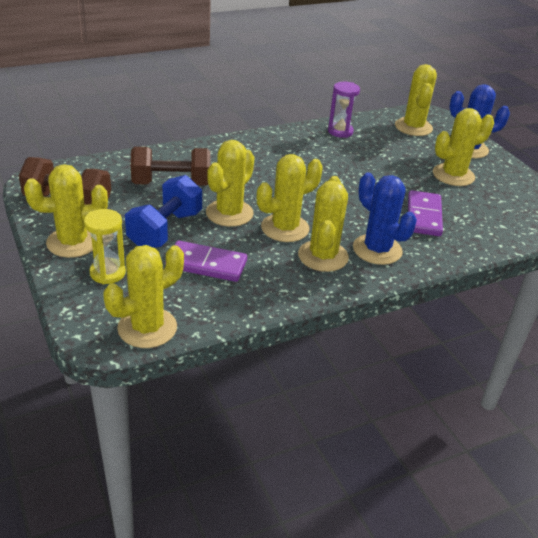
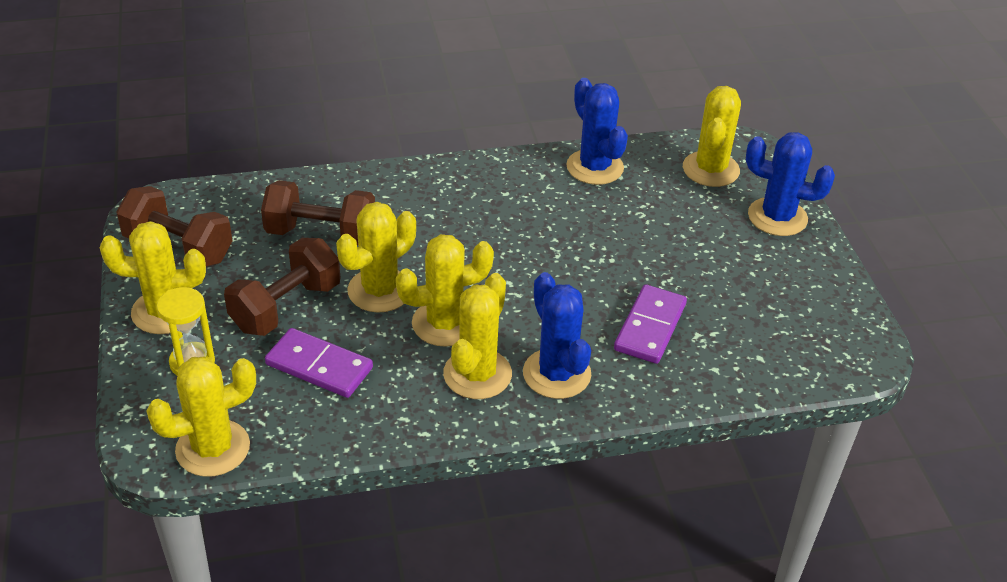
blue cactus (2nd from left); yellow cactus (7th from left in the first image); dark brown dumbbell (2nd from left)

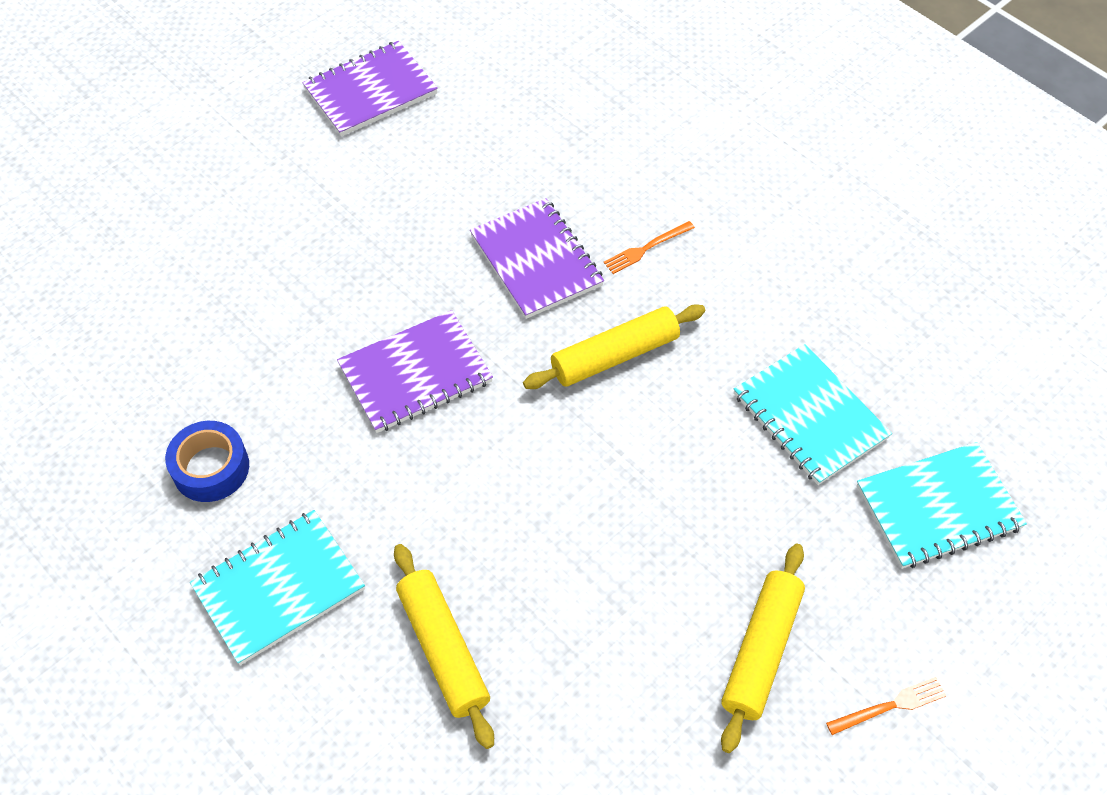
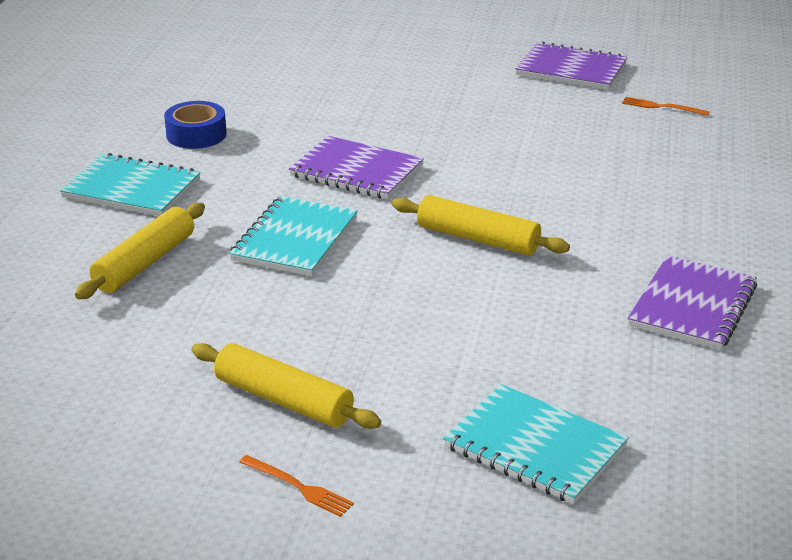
royal purple notepad (3rd from left); orange fork (2nd from left); aqua notepad (2nd from left); yellow rolling pin (2nd from left)

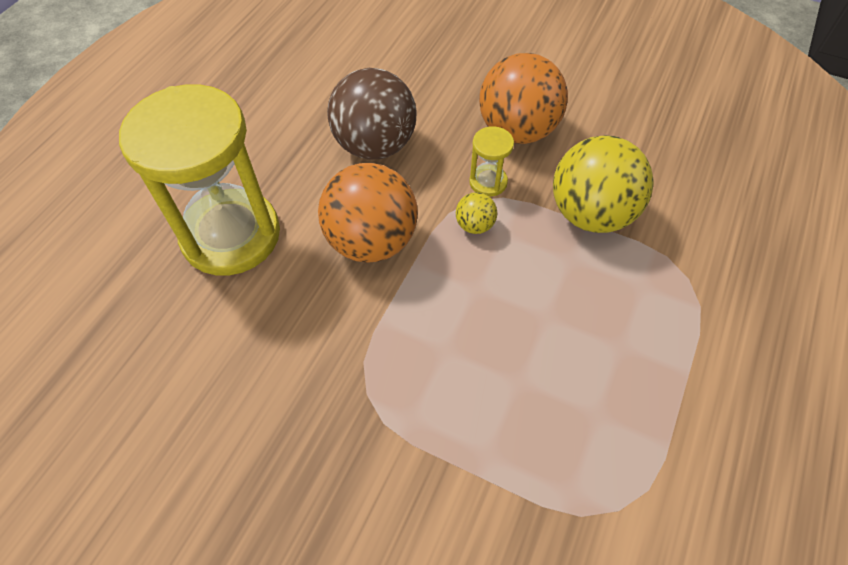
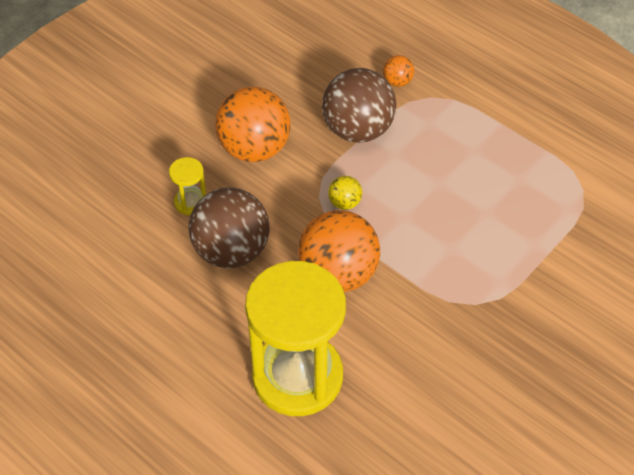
yellow sandglass (1st from left); dark brown sphere (2nd from left); orange sphere (3rd from left)

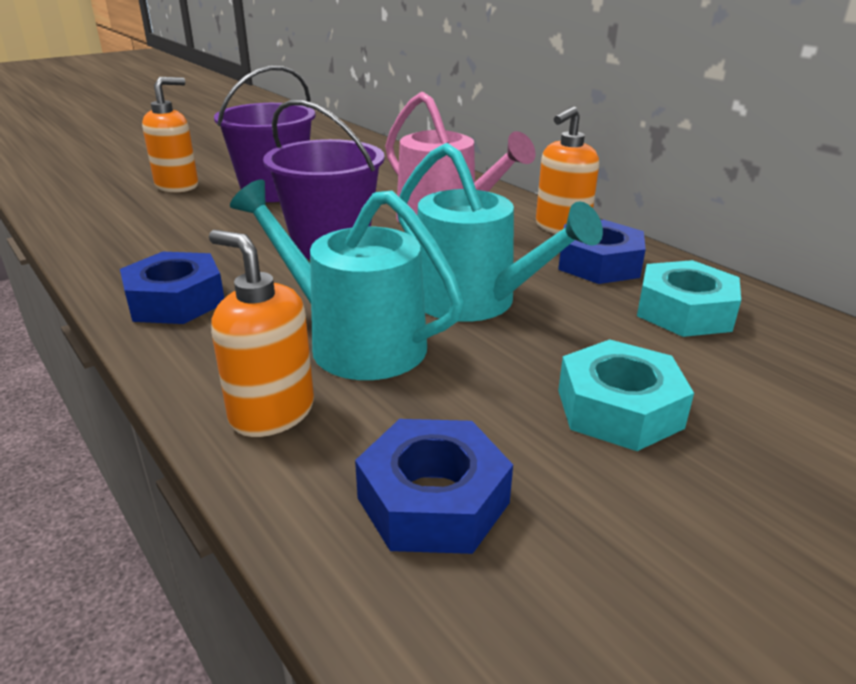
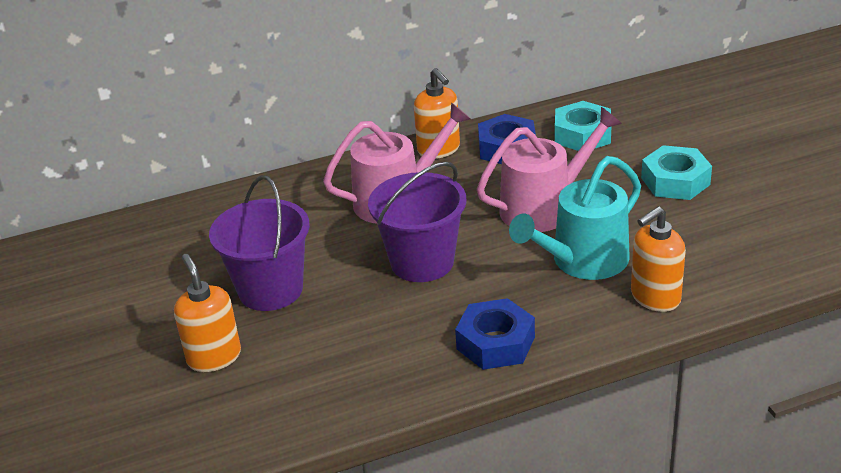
rosy watering can (2nd from left); blue nut (2nd from left in the first image)

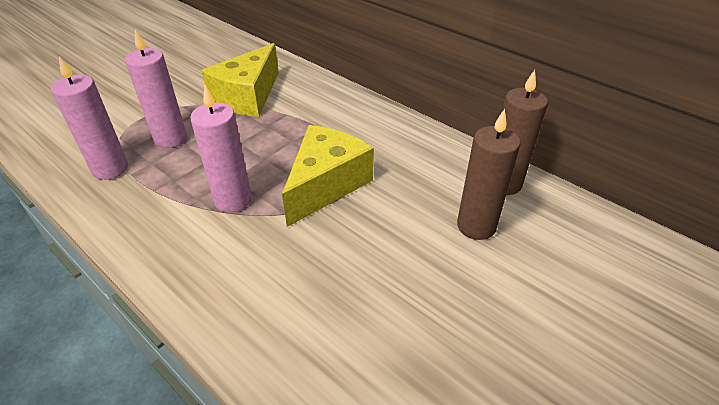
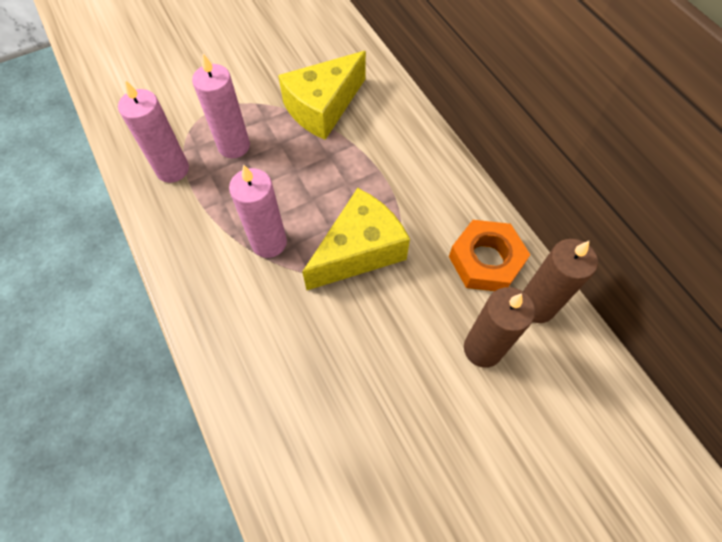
orange nut

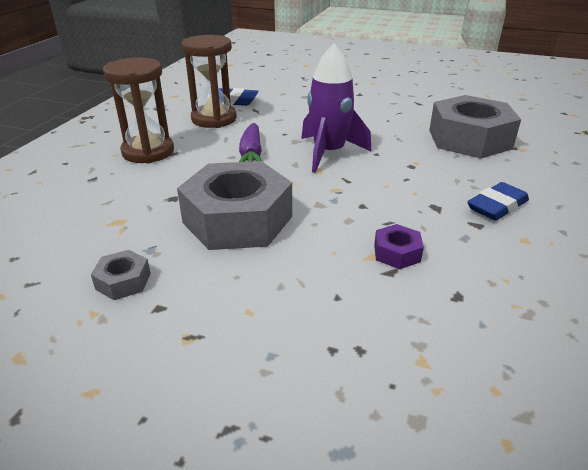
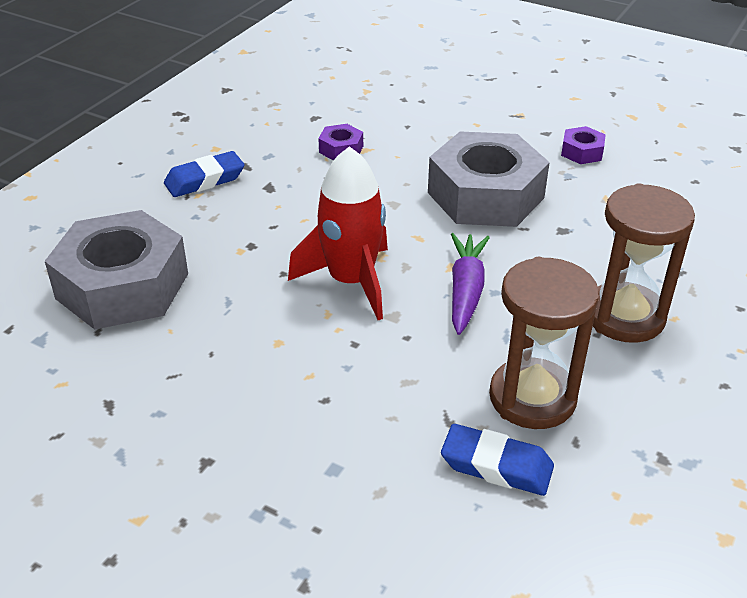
crimson toy rocket; royal purple nut (2nd from left)

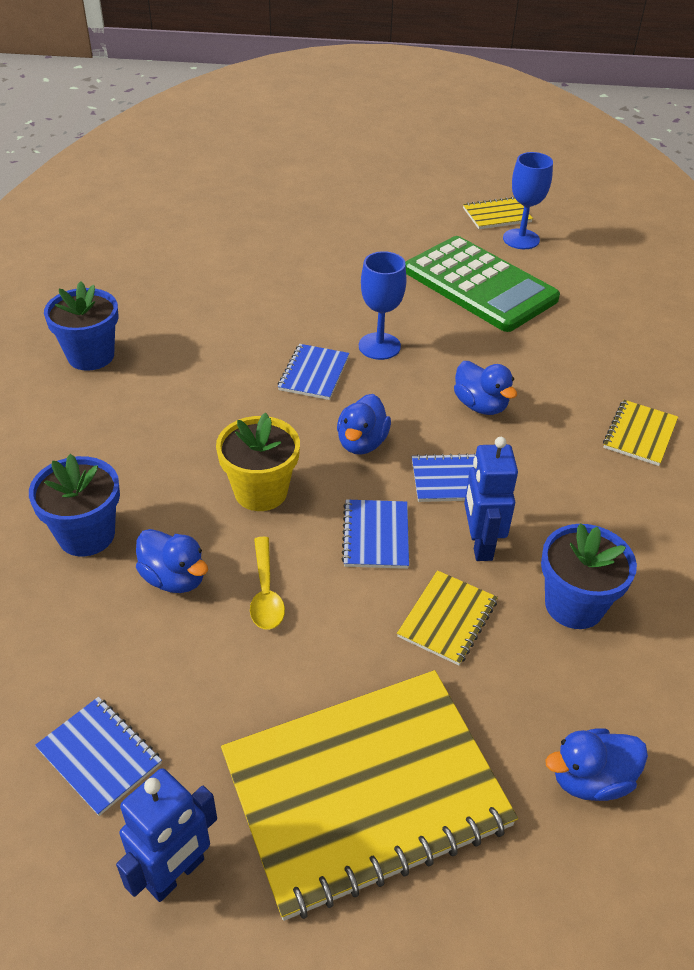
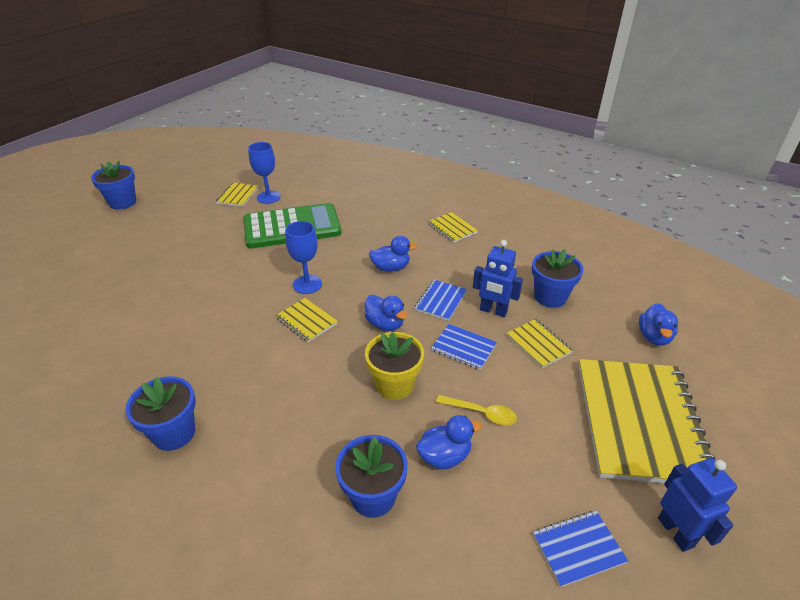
yellow notepad (2nd from left); blue flower pot (1st from left)

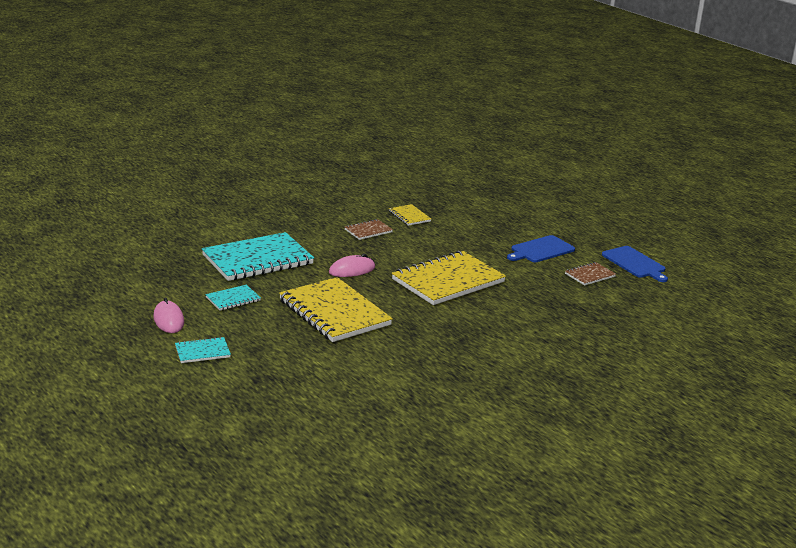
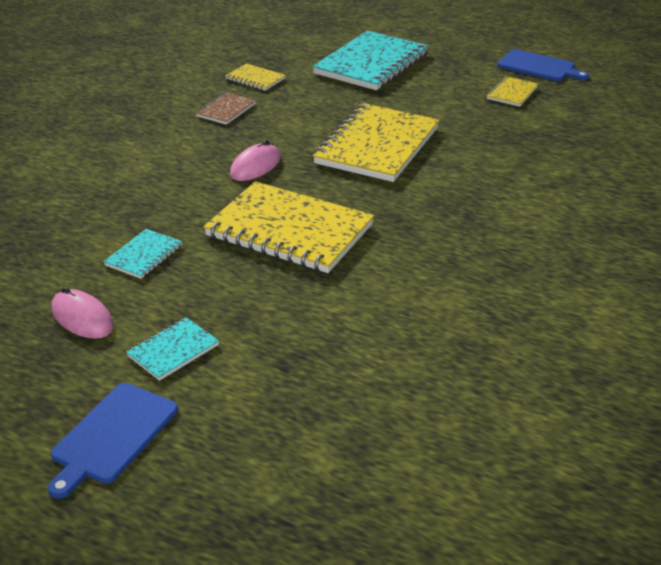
aqua notepad (3rd from left); blue chopping board (1st from left); yellow notepad (4th from left)

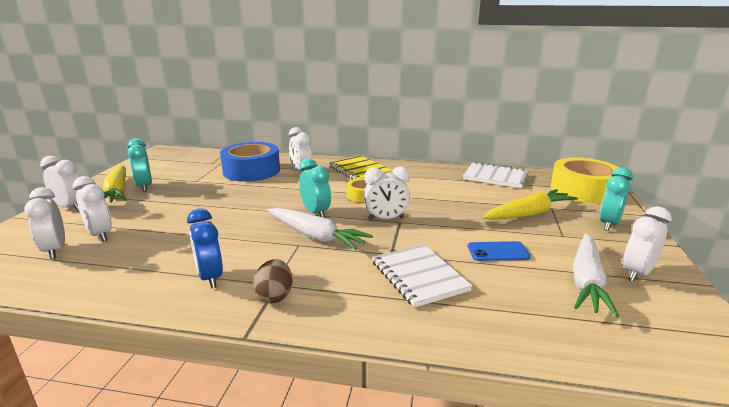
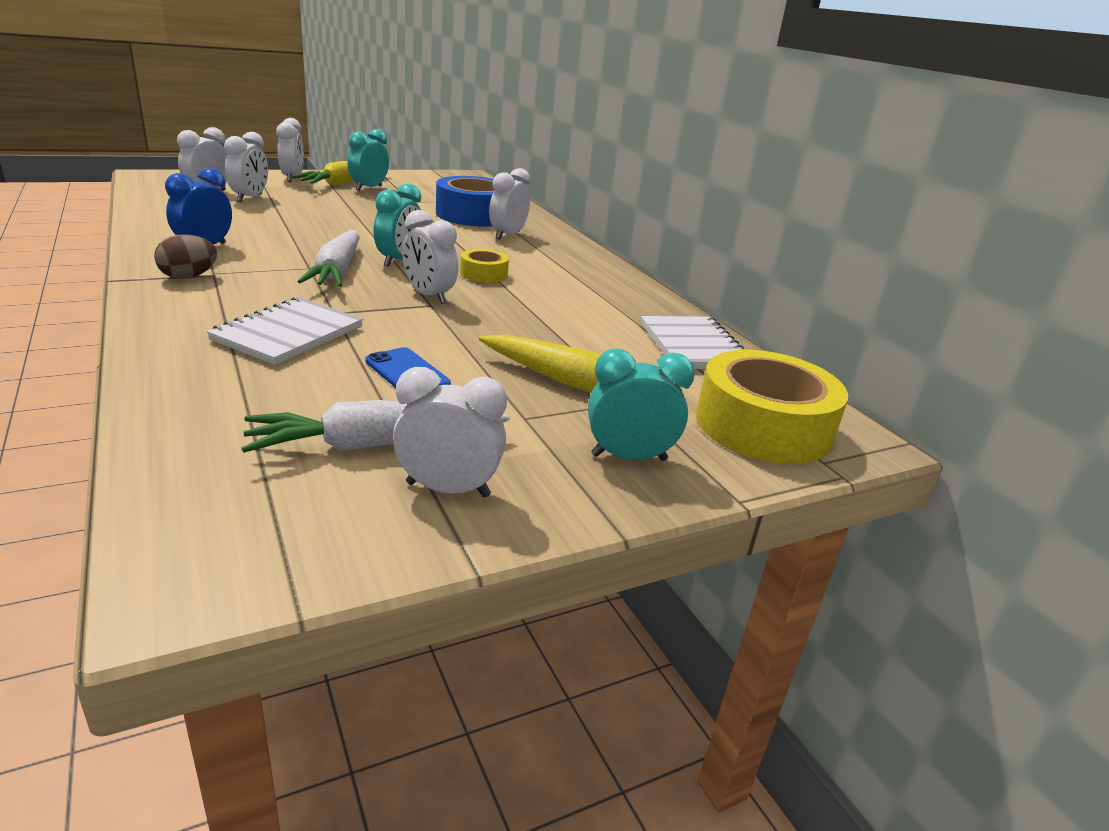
yellow notepad

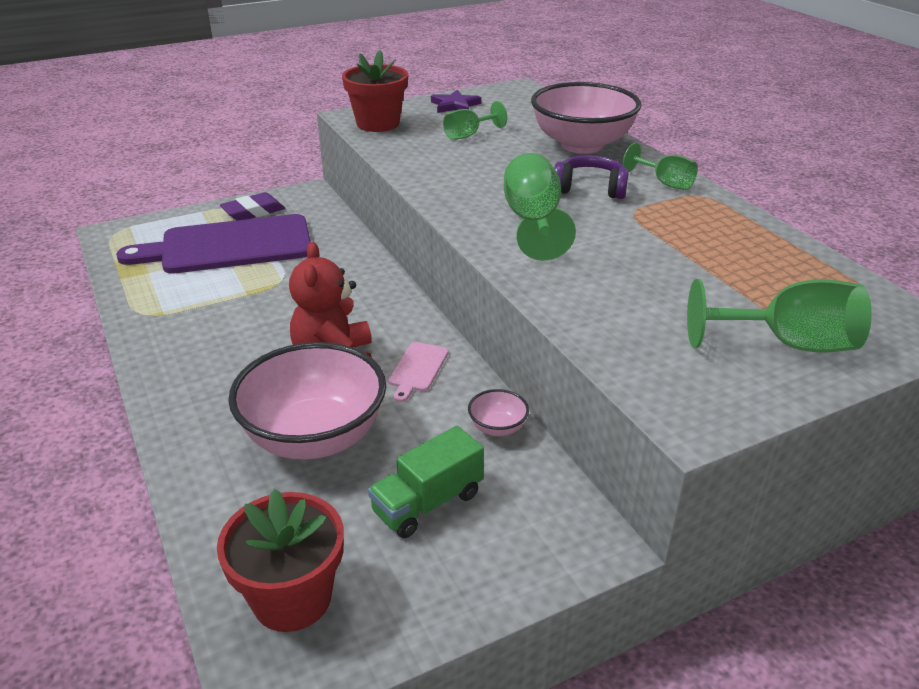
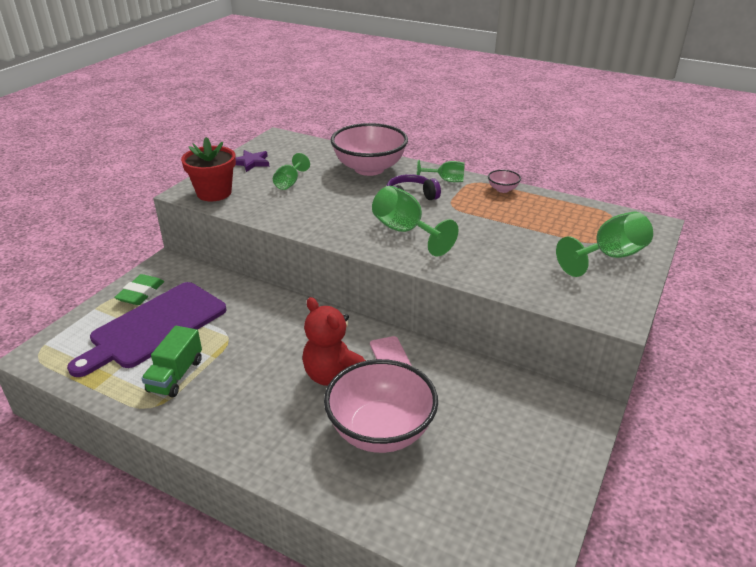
green gum eraser; rosy serving bowl (3rd from left); green lorry; crimson flower pot (1st from left in the first image)

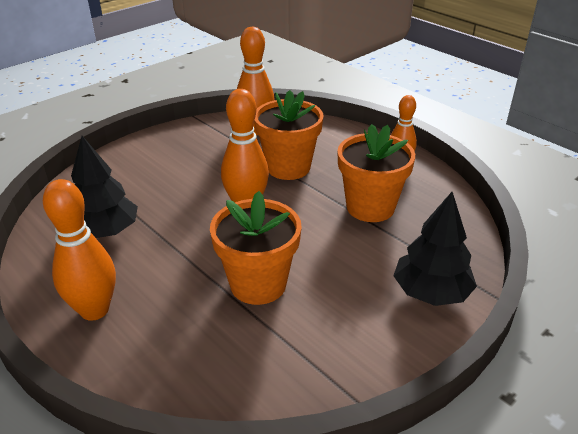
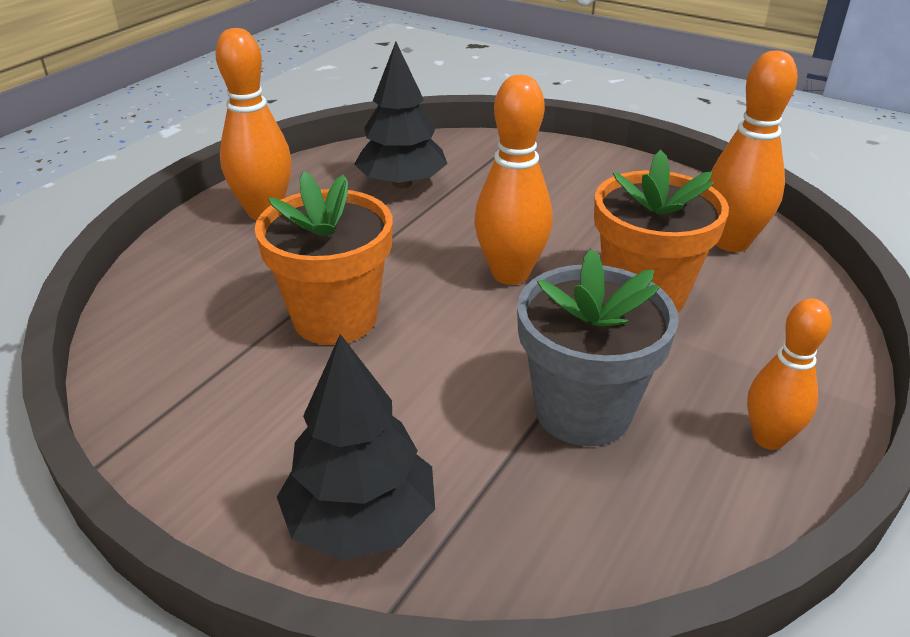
ash-grey flower pot

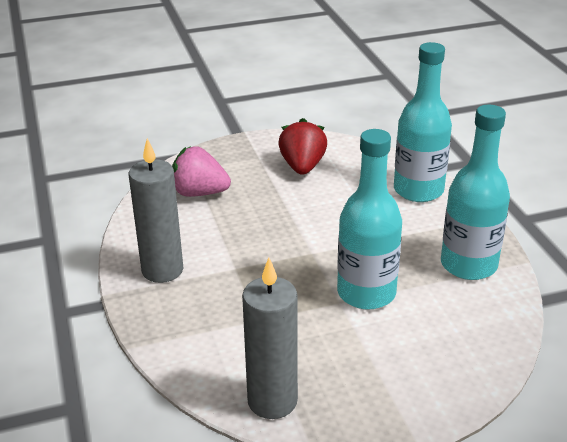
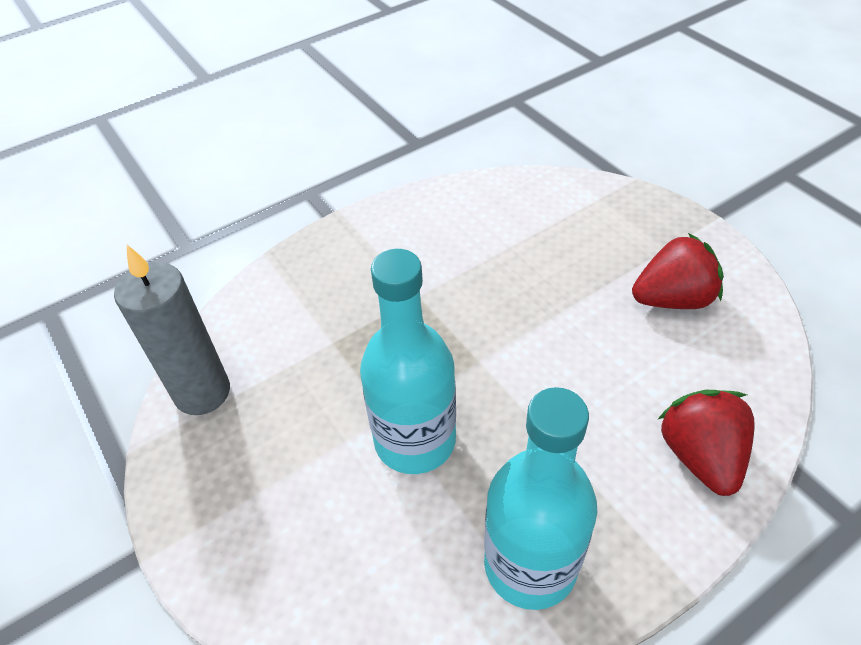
crimson berry (2nd from left); ash-grey pillar candle (1st from left in the first image); rosy berry

